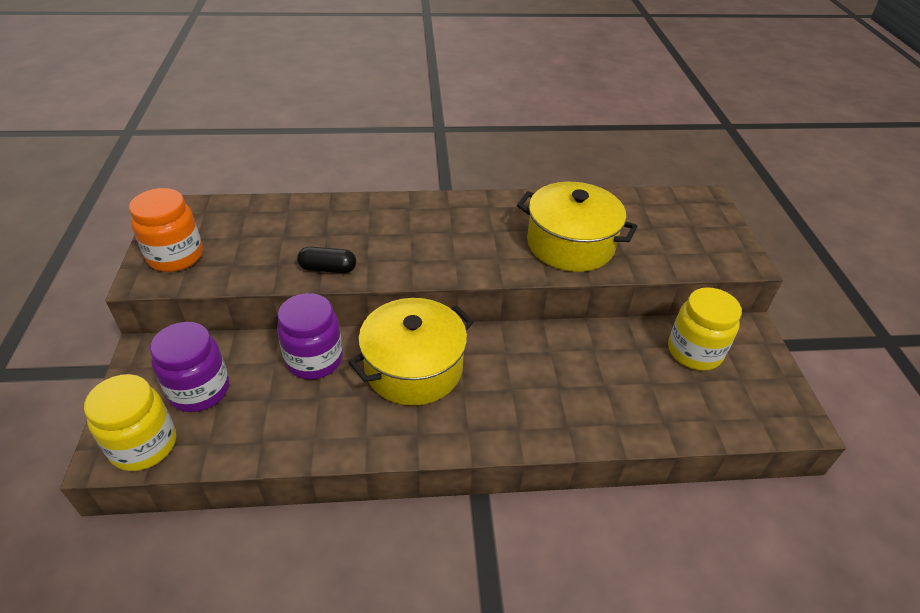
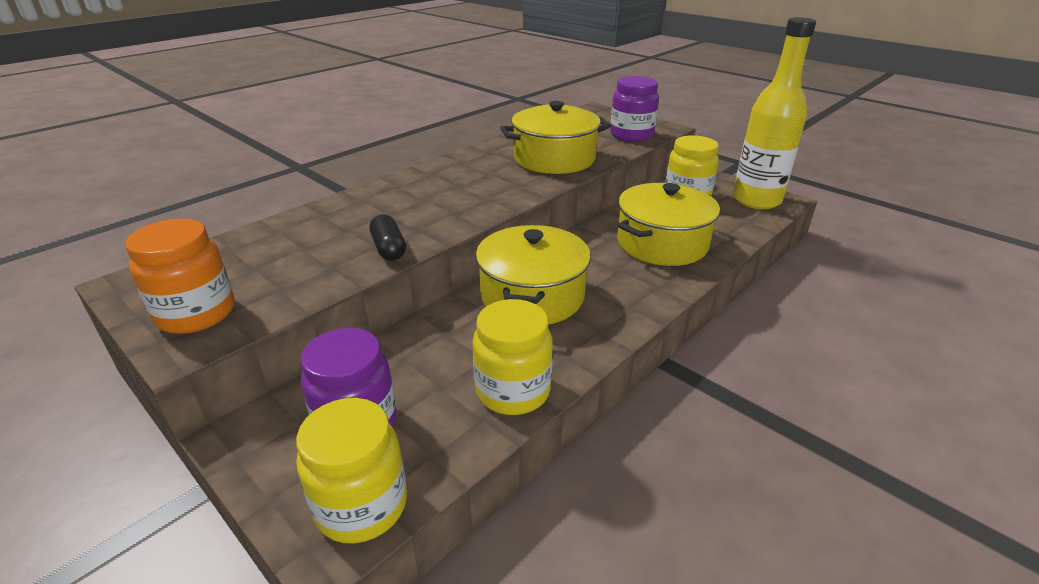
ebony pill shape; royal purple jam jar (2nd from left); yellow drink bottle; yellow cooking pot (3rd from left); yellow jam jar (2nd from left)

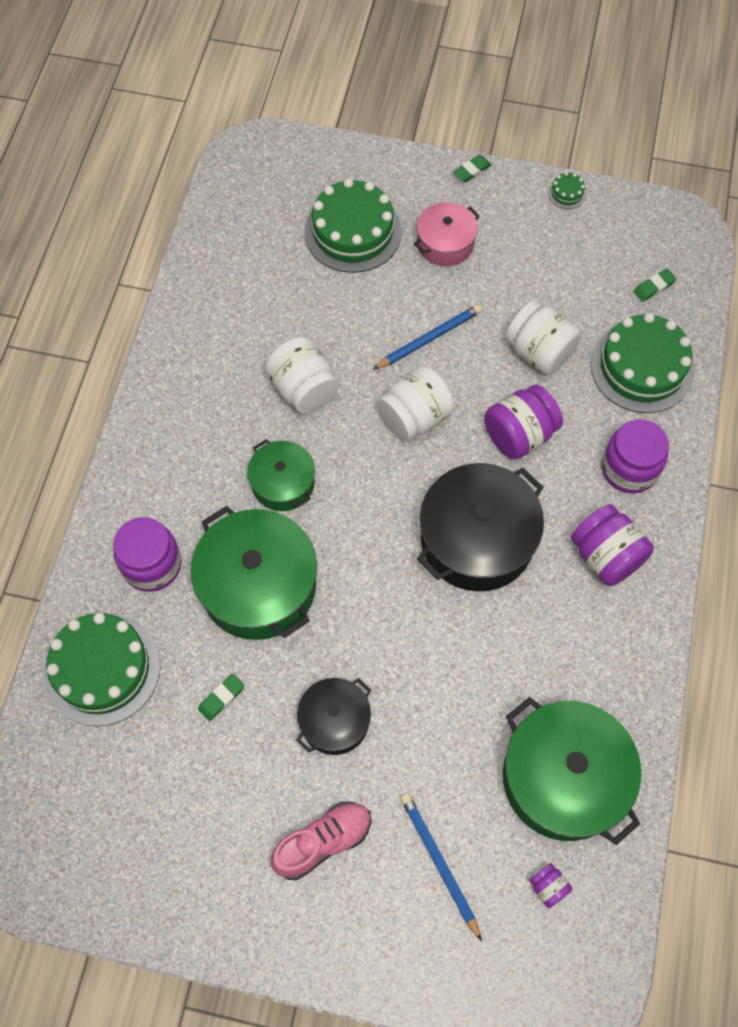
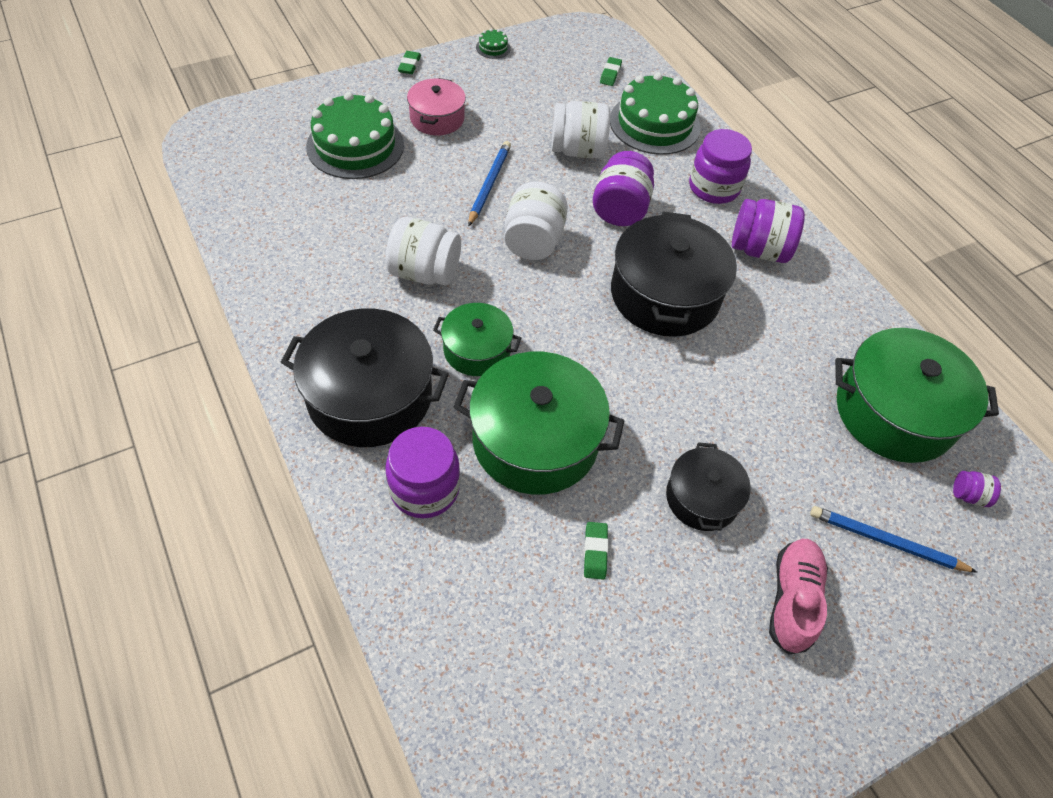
green layer cake (1st from left in the first image); ebony cooking pot (1st from left)

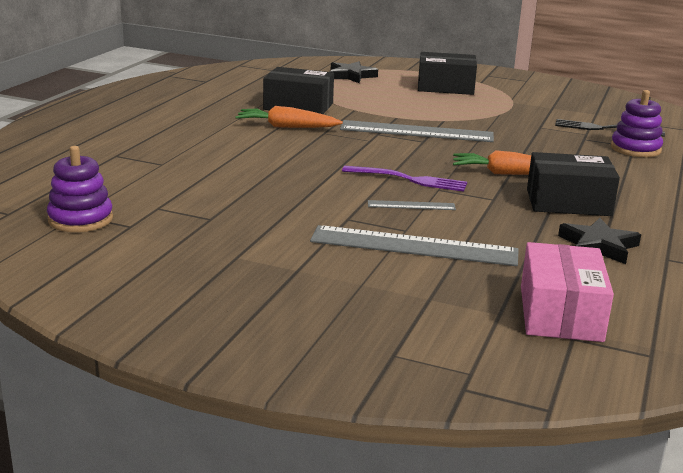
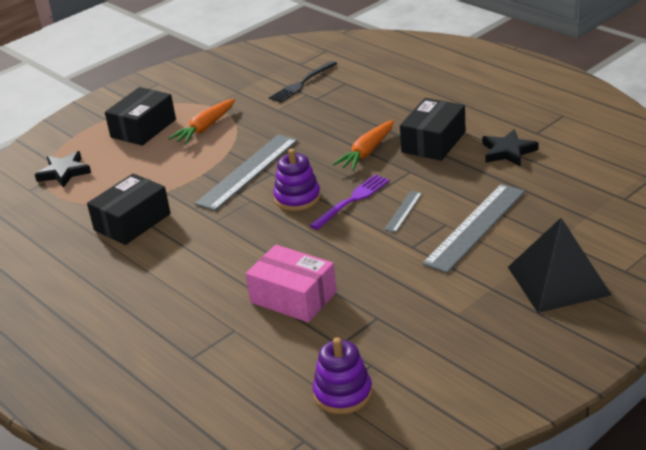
royal purple stacking toy (1st from left); orange carrot (1st from left); rosy parcel; ebony pyramid shape

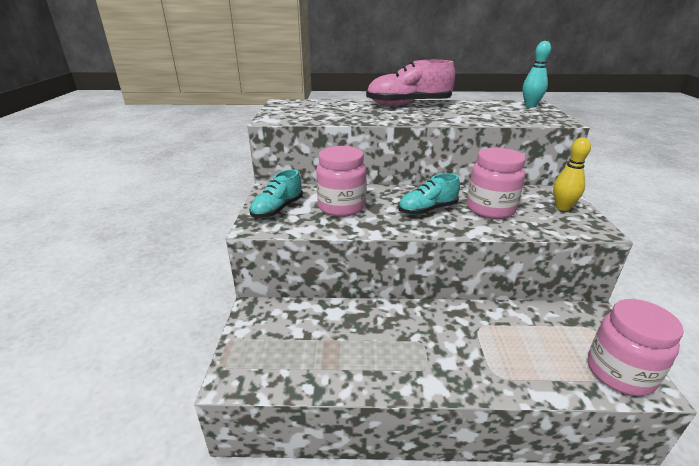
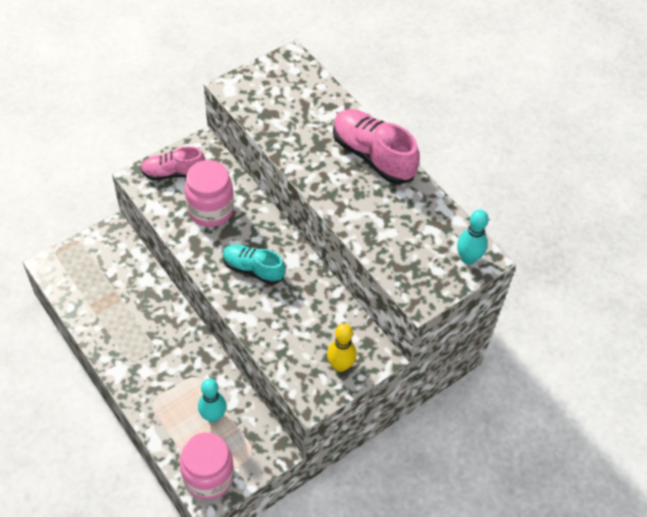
rosy jam jar (2nd from left in the first image); rosy sneaker (1st from left); aqua skittle (1st from left)

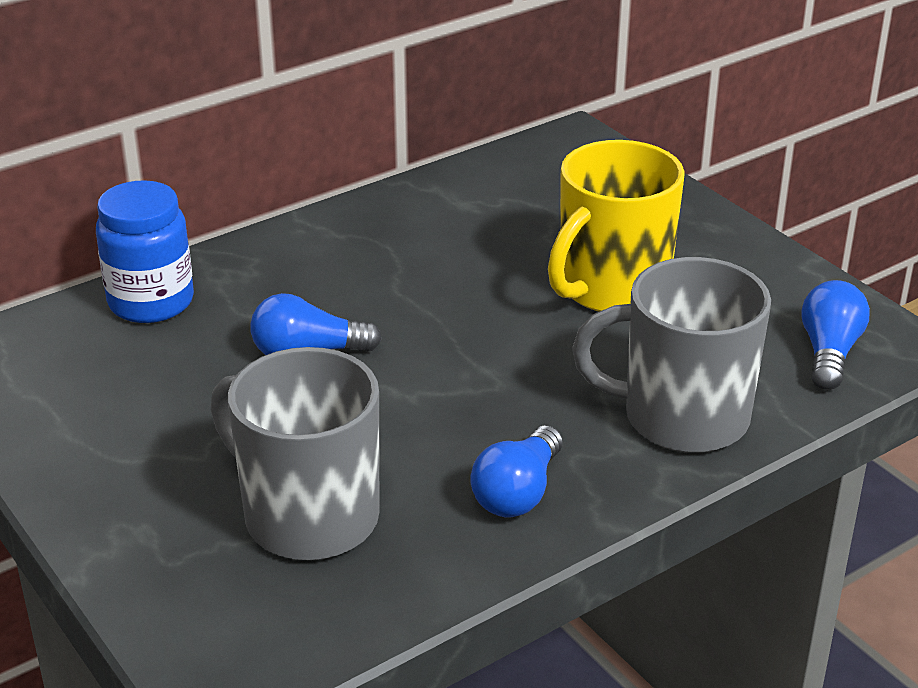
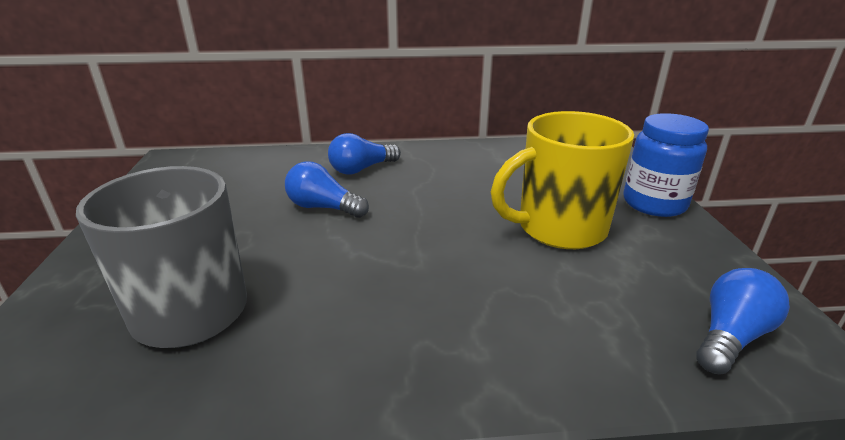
blue jam jar; ash-grey mug (2nd from left in the first image); blue lightbulb (2nd from left)

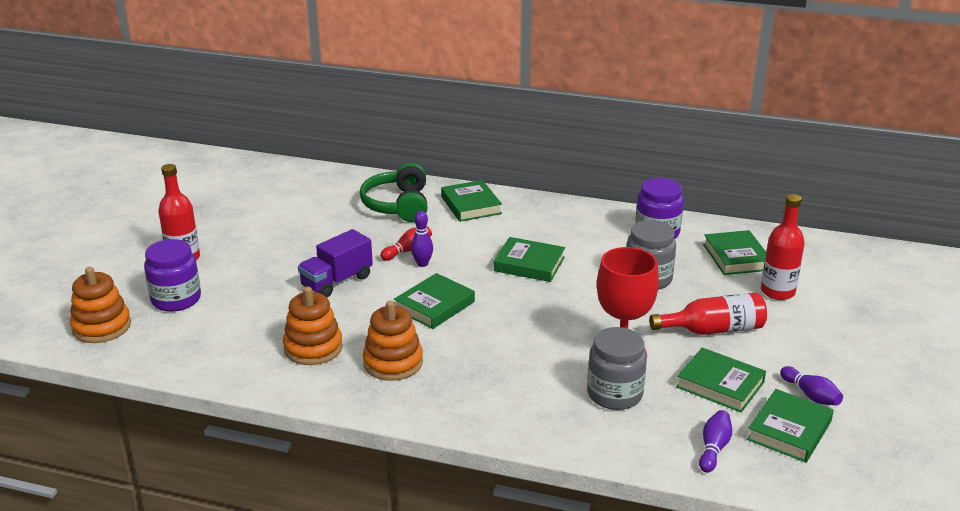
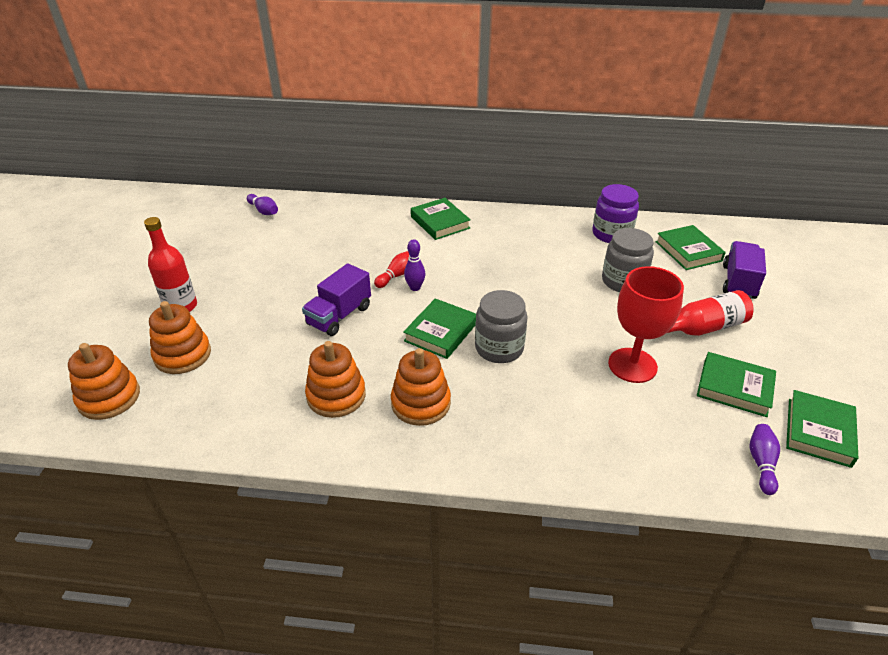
green headset; royal purple lorry (2nd from left); green hardcover (3rd from left in the first image); orange stacking toy (2nd from left); ash-grey jam jar (1st from left); royal purple skittle (1st from left)

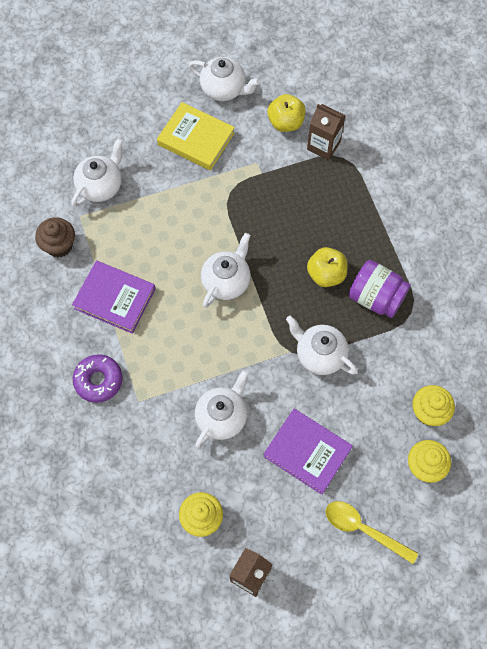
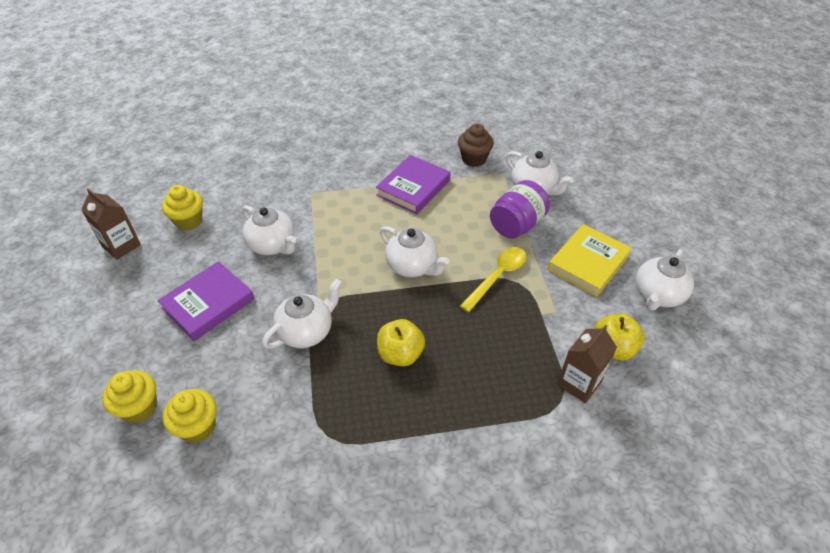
royal purple jam jar; royal purple doughnut; yellow spoon

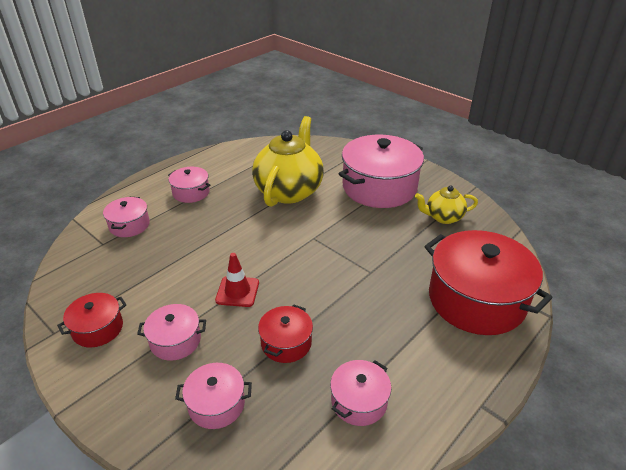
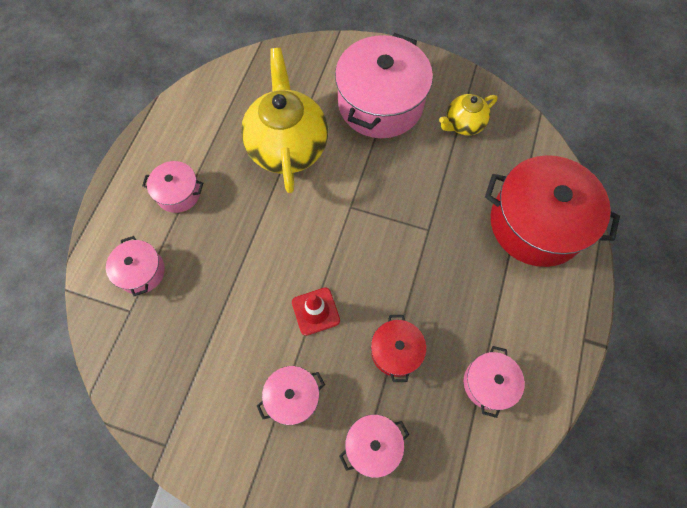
crimson cooking pot (1st from left in the first image)

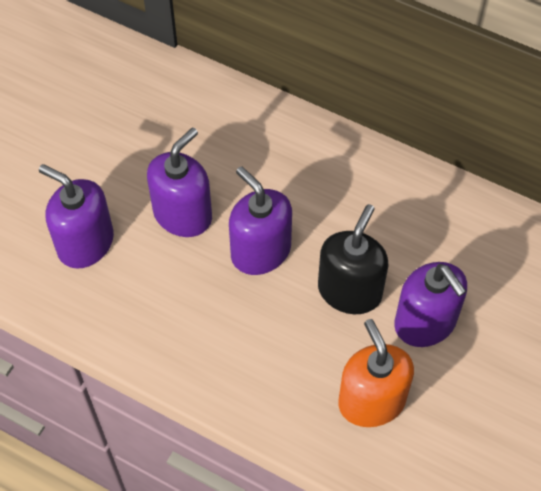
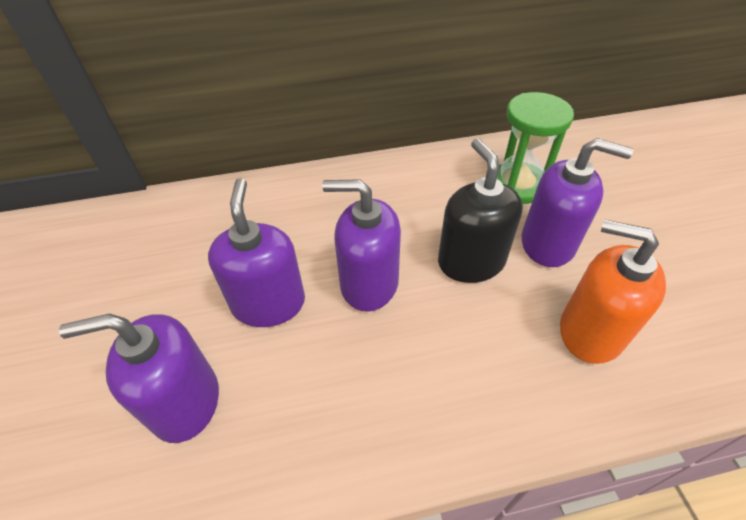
green sandglass

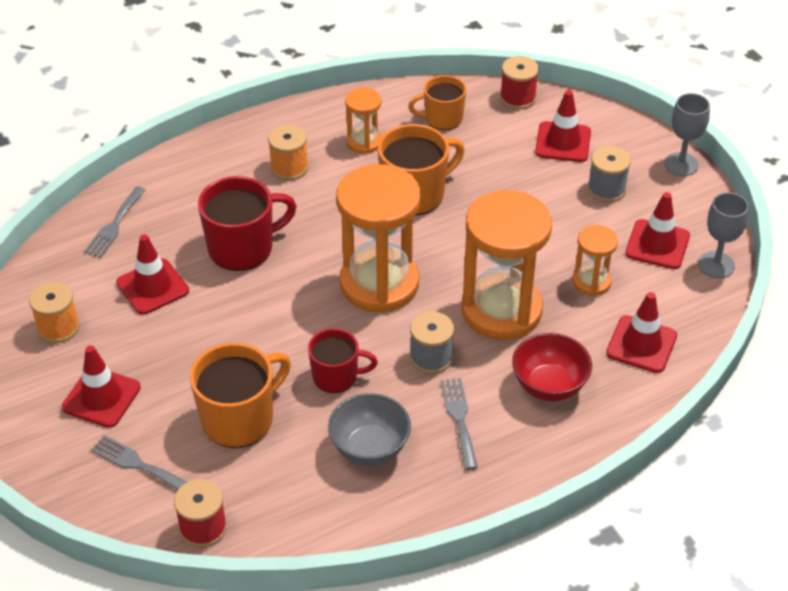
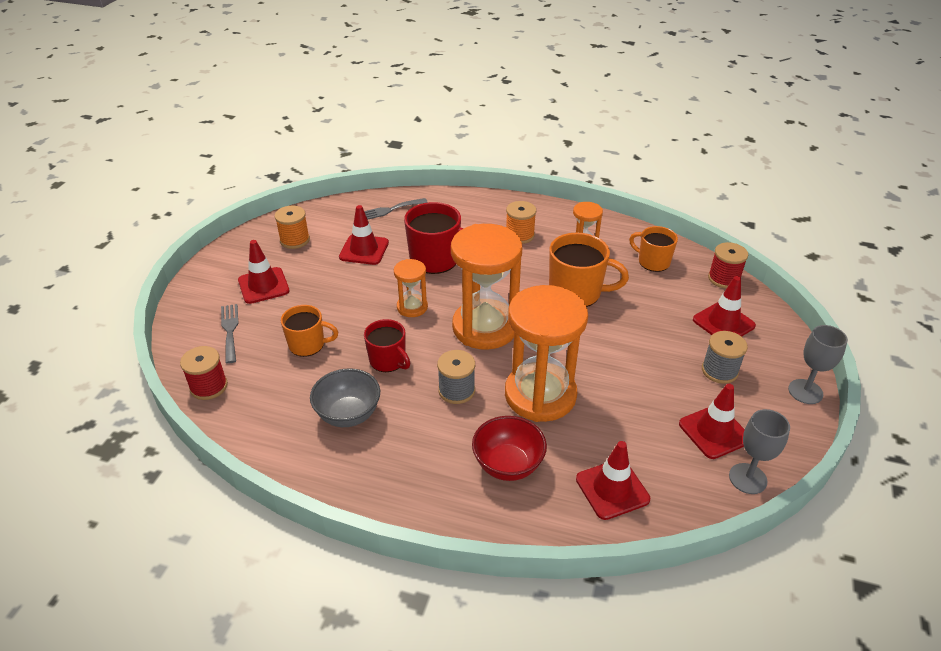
orange sandglass (1st from left); orange mug (1st from left); ash-grey fork (3rd from left in the first image)

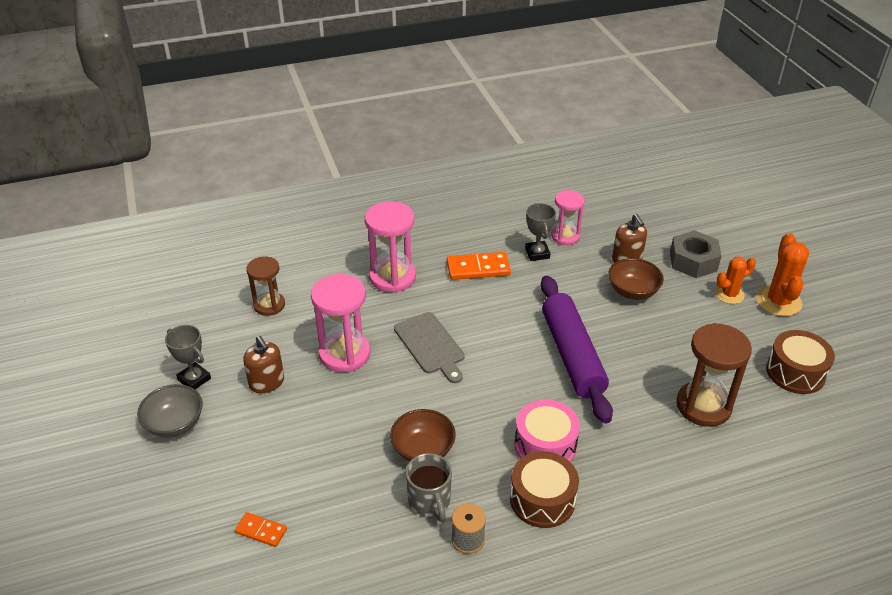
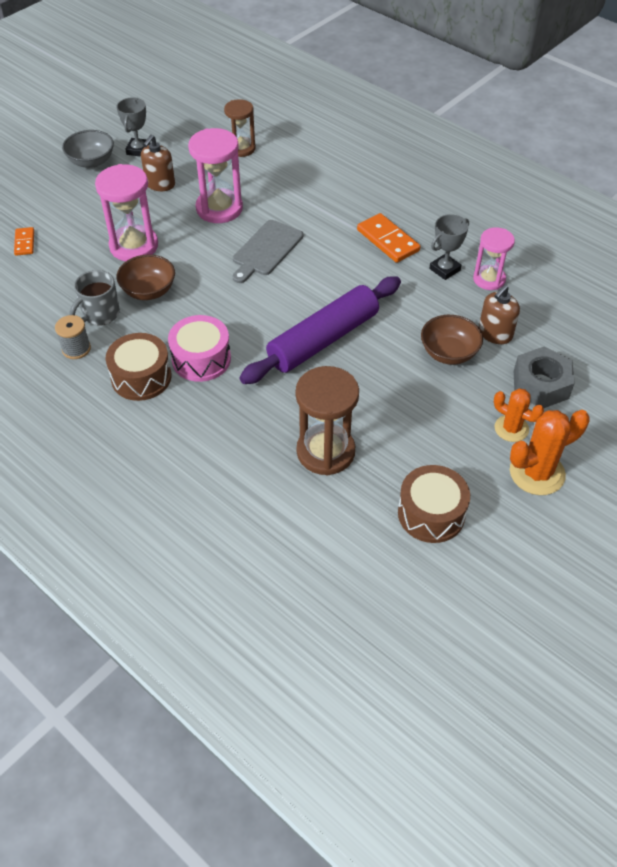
rosy sandglass (1st from left)

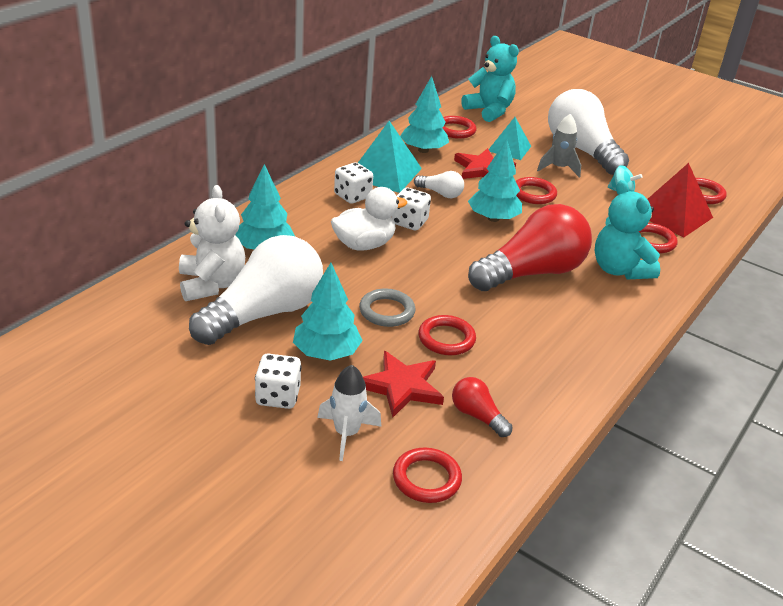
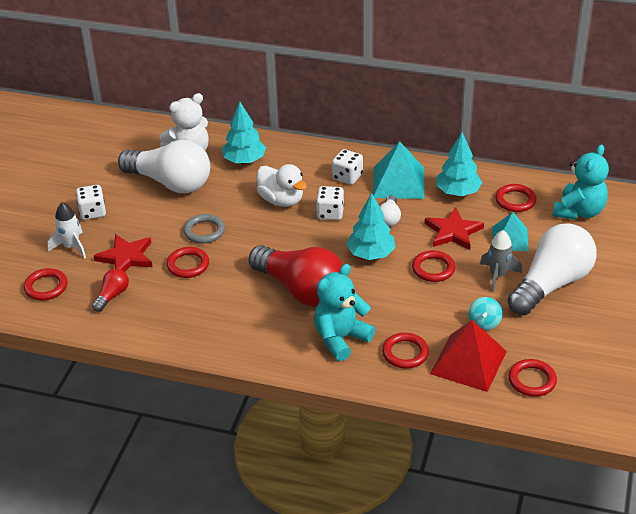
aqua tree (2nd from left in the first image)

